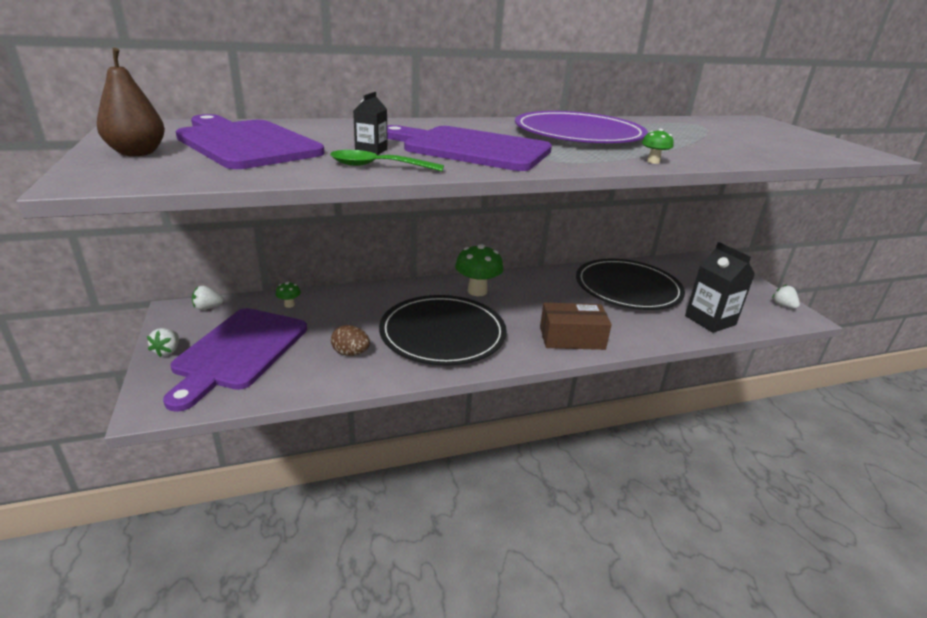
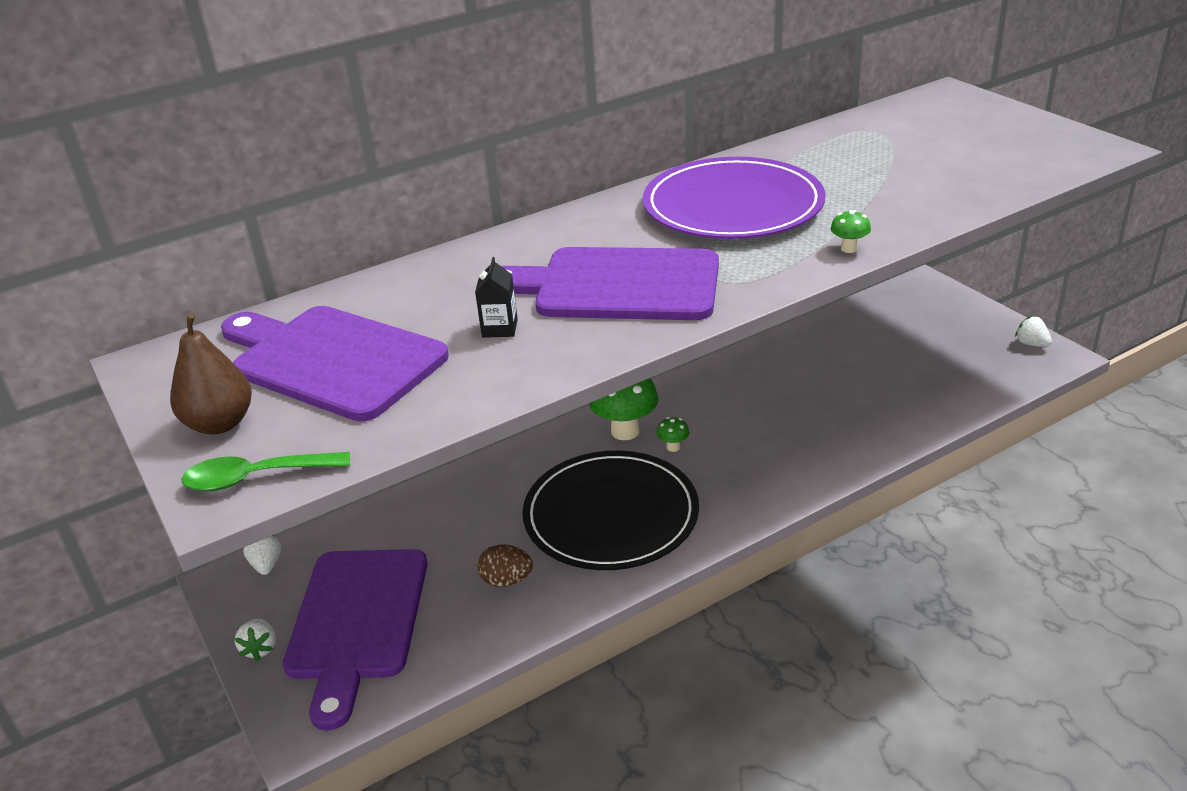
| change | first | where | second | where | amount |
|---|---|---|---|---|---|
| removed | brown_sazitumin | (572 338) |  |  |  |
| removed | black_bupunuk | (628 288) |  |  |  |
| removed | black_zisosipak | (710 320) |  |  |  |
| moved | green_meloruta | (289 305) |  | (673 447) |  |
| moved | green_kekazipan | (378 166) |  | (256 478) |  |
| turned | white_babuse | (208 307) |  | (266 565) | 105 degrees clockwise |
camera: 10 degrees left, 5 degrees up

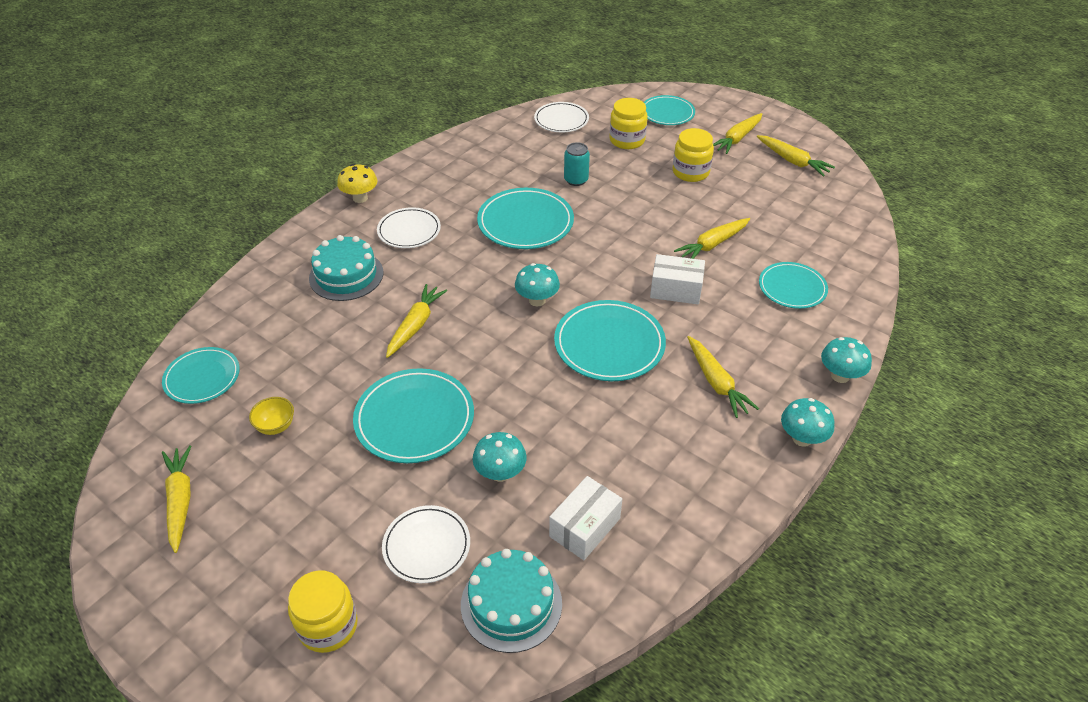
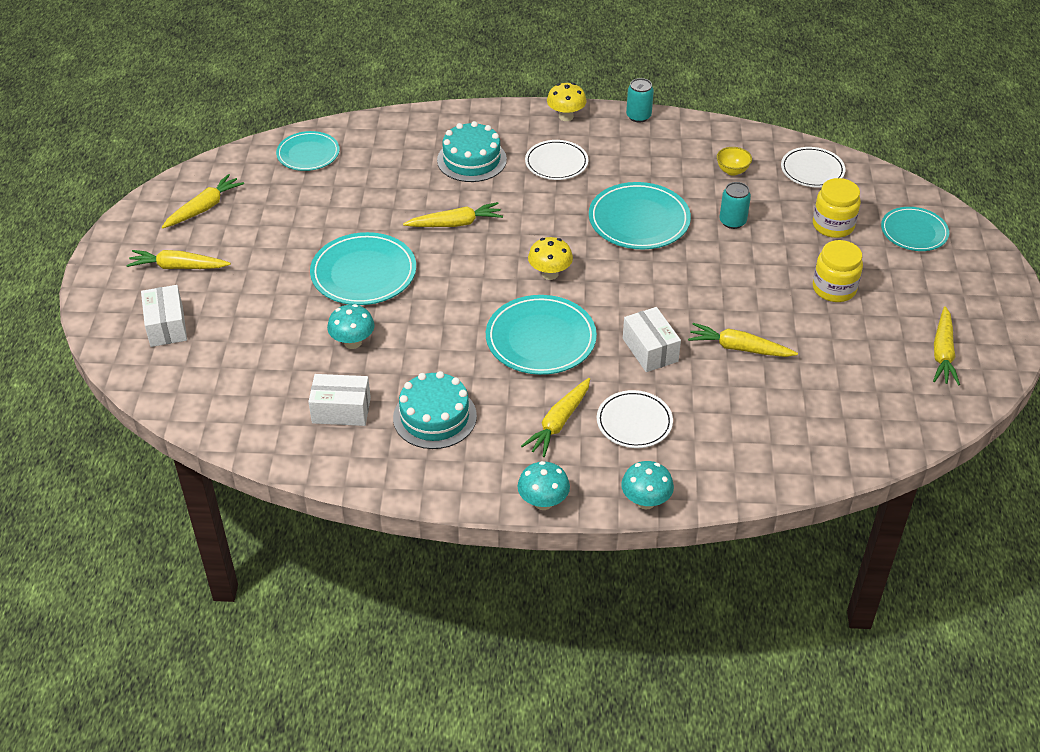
| change | first | where | second | where | amount |
|---|---|---|---|---|---|
| removed | turquoise_bupunuk | (792 288) |  |  |  |
| added |  |  | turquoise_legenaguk | (638 116) |  |
| moved | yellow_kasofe | (276 426) |  | (732 171) |  |
| moved | white_bupunuk | (426 546) |  | (634 422) |  |
| moved | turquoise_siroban | (511 604) |  | (434 417) |  |
| moved | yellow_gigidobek | (737 139) |  | (178 267) |  |
| replaced | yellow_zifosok | (328 626) | white_sazitumin | (166 326) |  |
| recoloured | turquoise_meloruta | (537 300) | yellow_meloruta | (550 274) |  |
camera: 55 degrees right, 0 degrees up

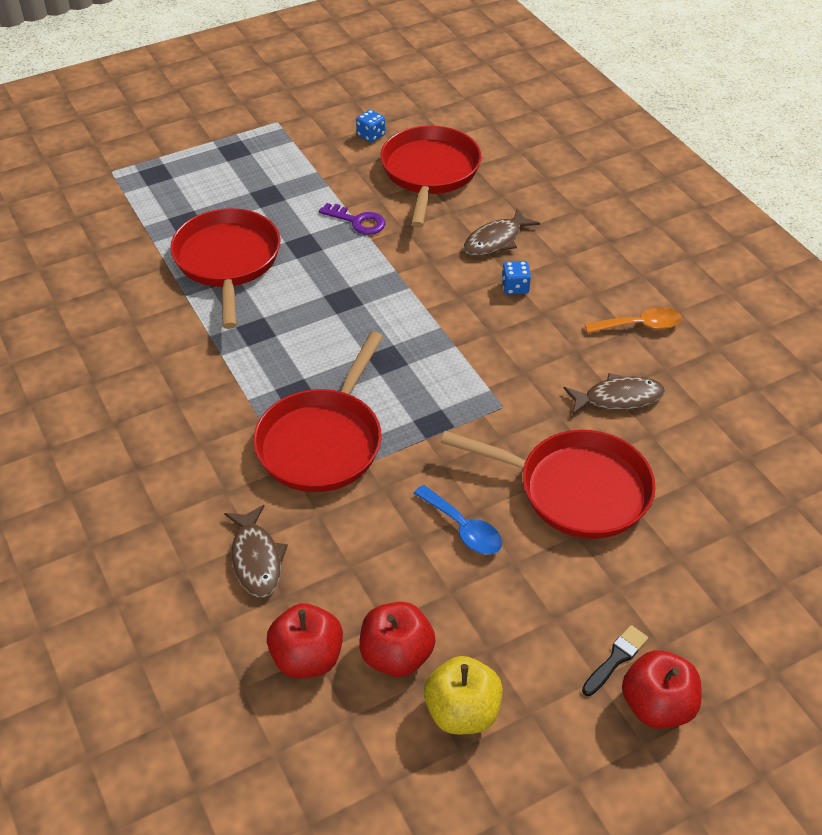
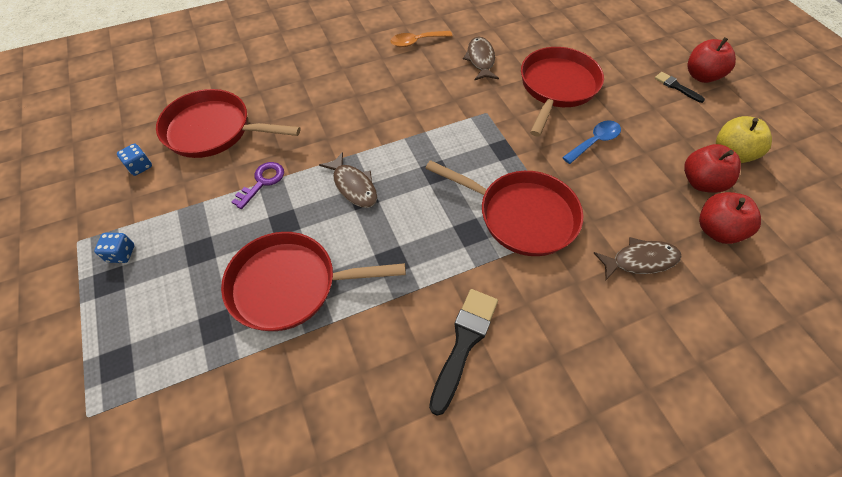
| change | first | where | second | where | amount |
|---|---|---|---|---|---|
| added |  |  | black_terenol | (464 343) |  |
| moved | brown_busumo | (496 240) |  | (353 186) |  |
| moved | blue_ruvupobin | (515 287) |  | (121 254) |  |
| turned | orange_kekazipan | (640 325) |  | (416 42) | 105 degrees counterclockwise |
camera: 85 degrees left, 10 degrees up

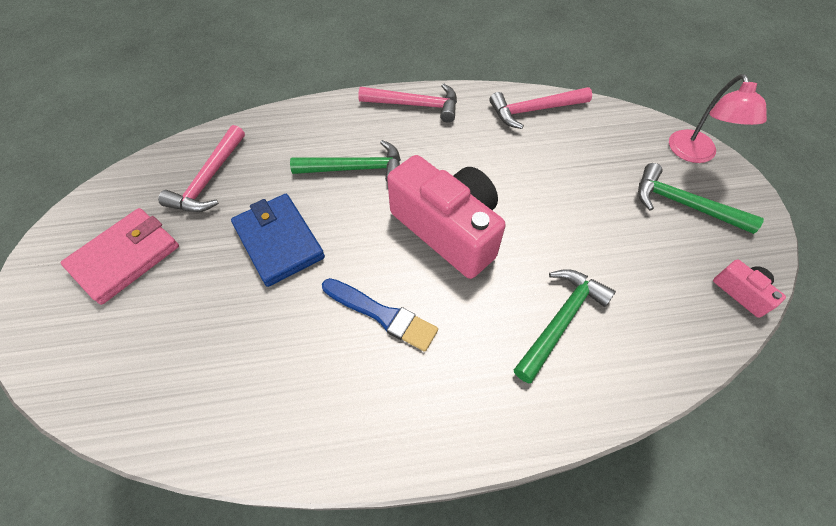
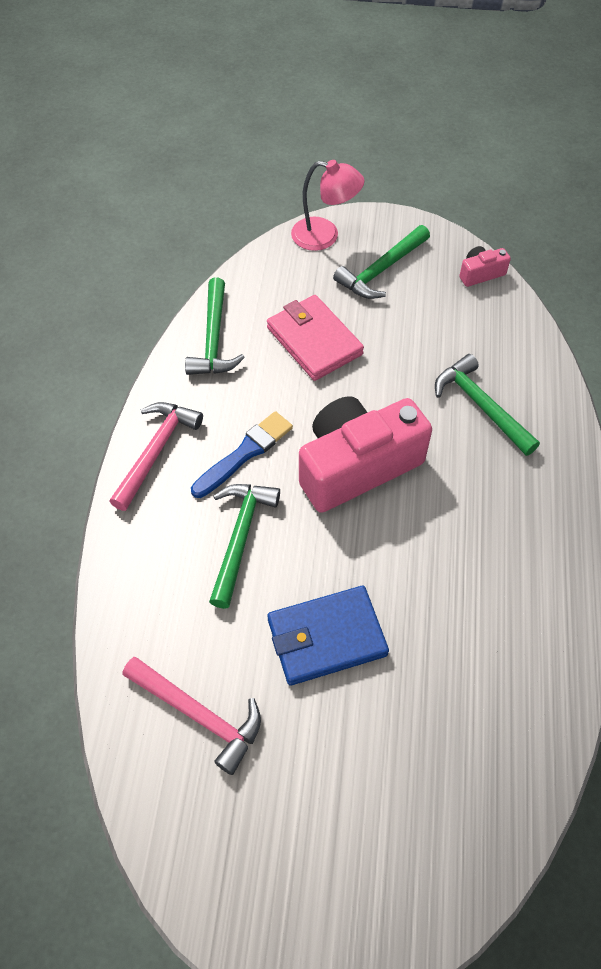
| change | first | where | second | where | amount |
|---|---|---|---|---|---|
| moved | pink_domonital | (125 257) |  | (314 341) |  |
| moved | blue_terenol | (382 315) |  | (245 453) |  |
| recoloured | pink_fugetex | (534 110) | green_fugetex | (214 339) |  |
camera: 75 degrees left, 0 degrees up

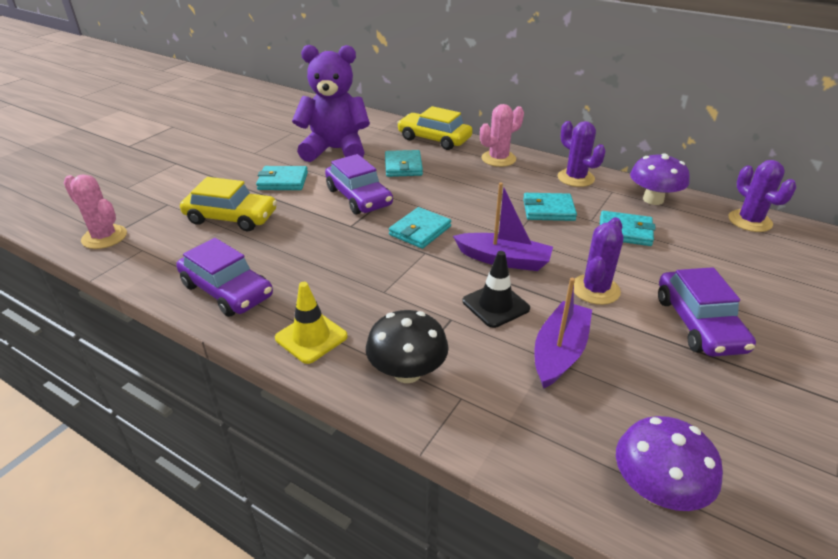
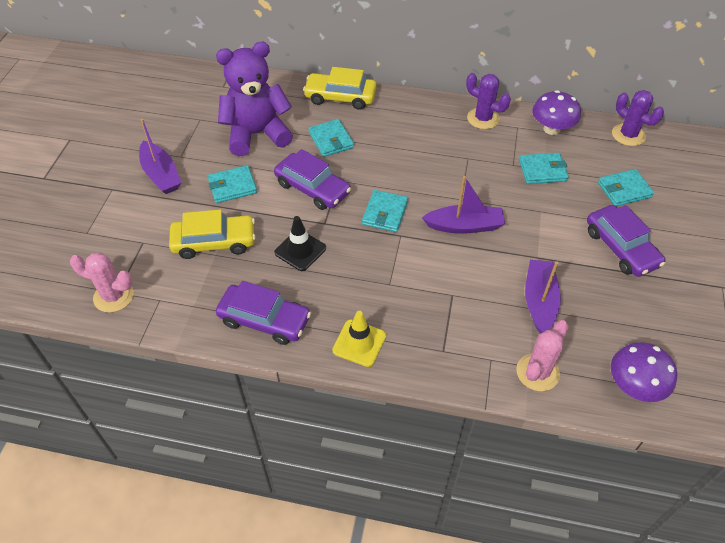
| change | first | where | second | where | amount |
|---|---|---|---|---|---|
| removed | black_meloruta | (407 372) |  |  |  |
| removed | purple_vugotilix | (595 289) |  |  |  |
| added |  |  | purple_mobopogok | (161 175) |  |
| moved | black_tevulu | (495 305) |  | (300 250) |  |
| moved | pink_vugotilix | (498 159) |  | (537 372) |  |
| moved | turquoise_domonital | (548 210) |  | (624 190) |  |
camera: 20 degrees left, 15 degrees up

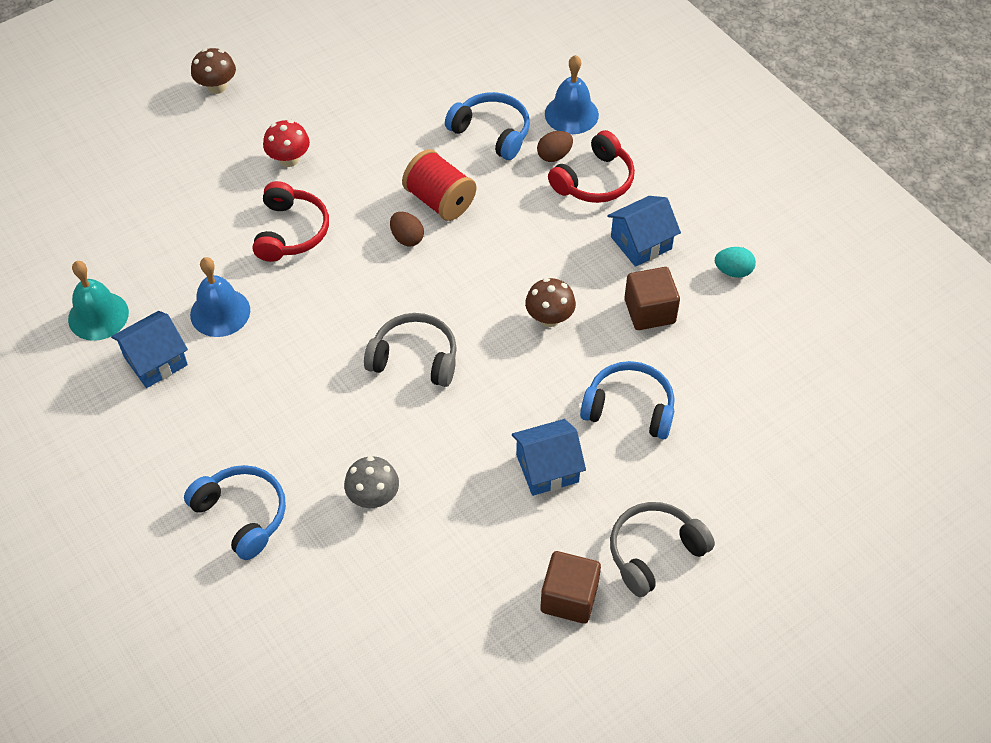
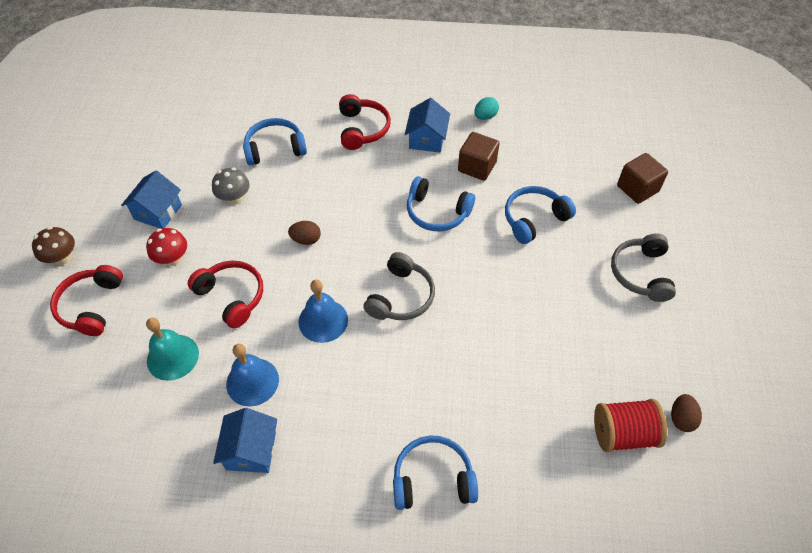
| change | first | where | second | where | amount |
|---|---|---|---|---|---|
| added |  |  | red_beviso | (91 306) |  |
| moved | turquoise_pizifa | (98 316) |  | (172 357) |  |
| moved | grey_meloruta | (373 497) |  | (234 198) |  |
| moved | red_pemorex | (440 201) |  | (623 434) |  |
| moved | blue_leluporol | (547 468) |  | (158 212) |  |
| moved | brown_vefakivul | (554 155) |  | (681 418) |  |
| moved | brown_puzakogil | (569 598) |  | (637 188) |  |
| moved | blue_pizifa | (571 114) |  | (323 320) |  |
| replaced | brown_meloruta | (549 318) | blue_beviso | (437 212) |  |
| turned | grey_beviso | (415 358) |  | (401 296) | 150 degrees clockwise |
camera: 50 degrees left, 0 degrees up

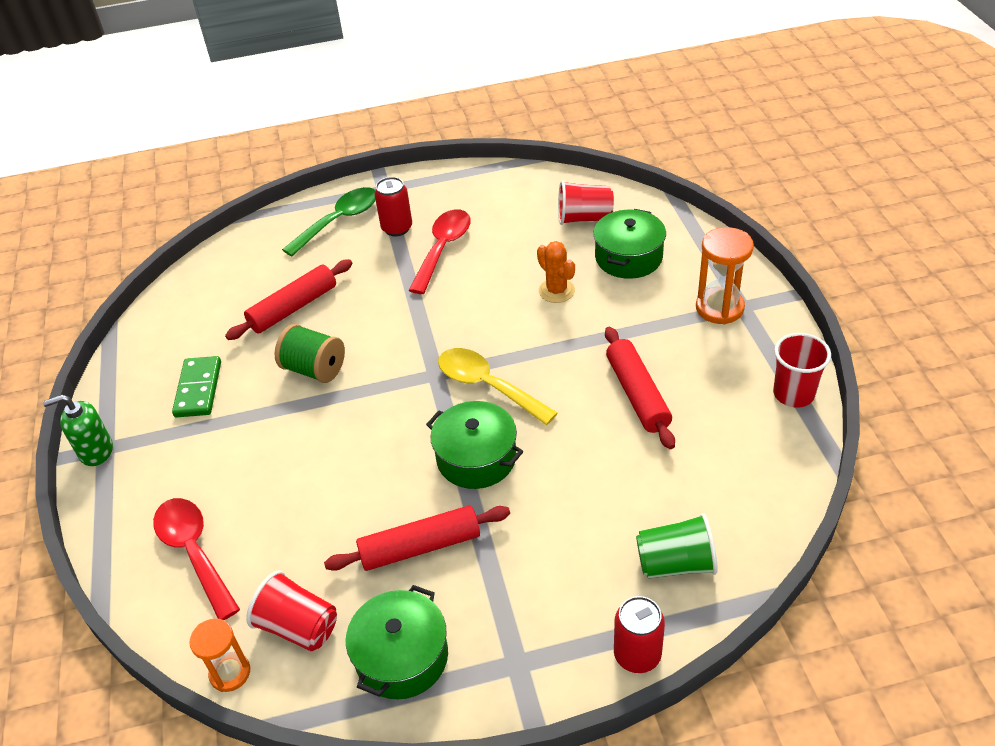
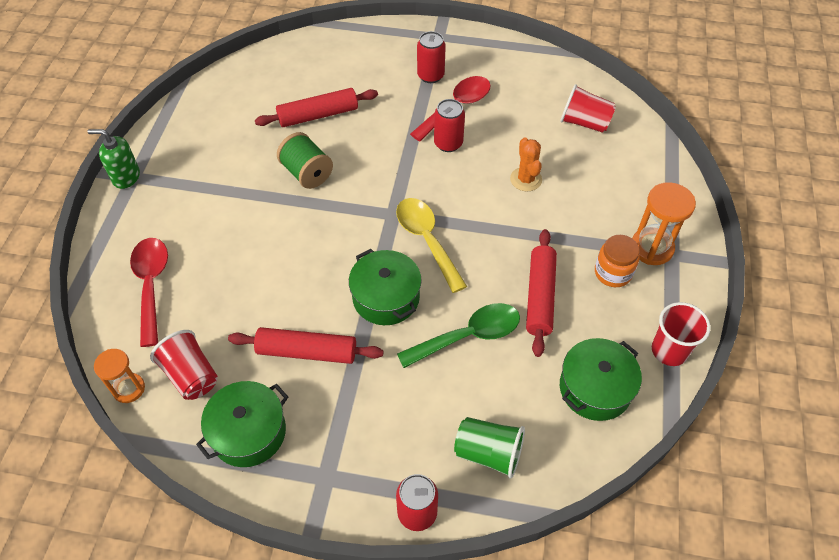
| change | first | where | second | where | amount |
|---|---|---|---|---|---|
| removed | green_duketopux | (198 389) |  |  |  |
| added |  |  | red_legenaguk | (448 143) |  |
| added |  |  | orange_zifosok | (613 273) |  |
| moved | green_kekazipan | (339 221) |  | (468 336) |  |
| moved | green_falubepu | (628 257) |  | (595 388) |  |
camera: 20 degrees right, 10 degrees up

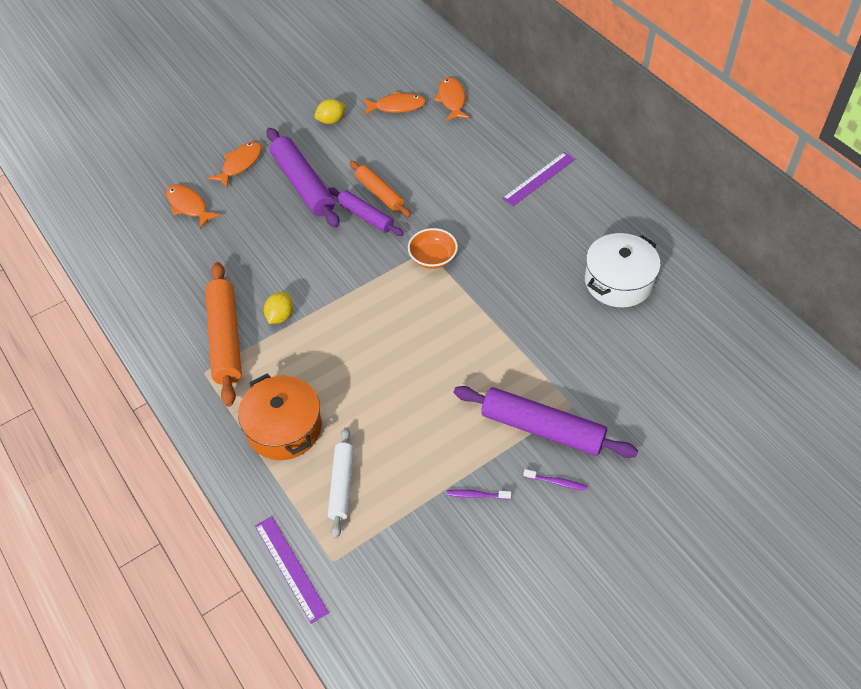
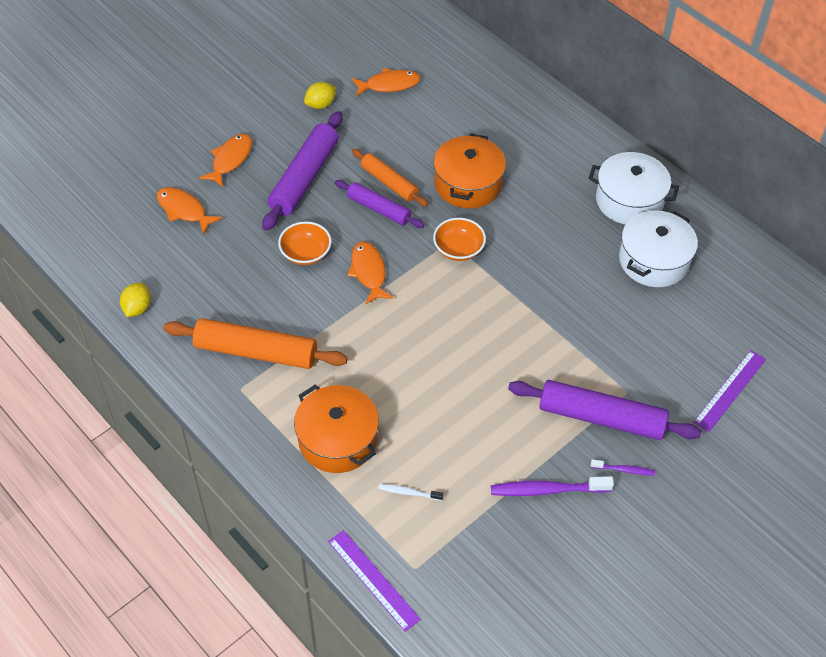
| change | first | where | second | where | amount |
|---|---|---|---|---|---|
| added |  |  | orange_kasofe | (305 253) |  |
| added |  |  | orange_falubepu | (468 184) |  |
| added |  |  | white_falubepu | (629 200) |  |
| moved | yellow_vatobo | (280 316) |  | (137 308) |  |
| moved | orange_busumo | (451 100) |  | (368 272) |  |
| moved | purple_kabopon | (539 179) |  | (730 390) |  |
| replaced | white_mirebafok | (341 485) | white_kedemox | (409 492) |  |
| turned | orange_mirebafok | (226 339) |  | (256 351) | 60 degrees counterclockwise |
| turned | purple_mirebafok | (303 184) |  | (304 178) | 60 degrees clockwise |
| resized | purple_kedemox | (476 495) |  | (547 490) | x1.87 |
camera: 10 degrees left, 0 degrees up

